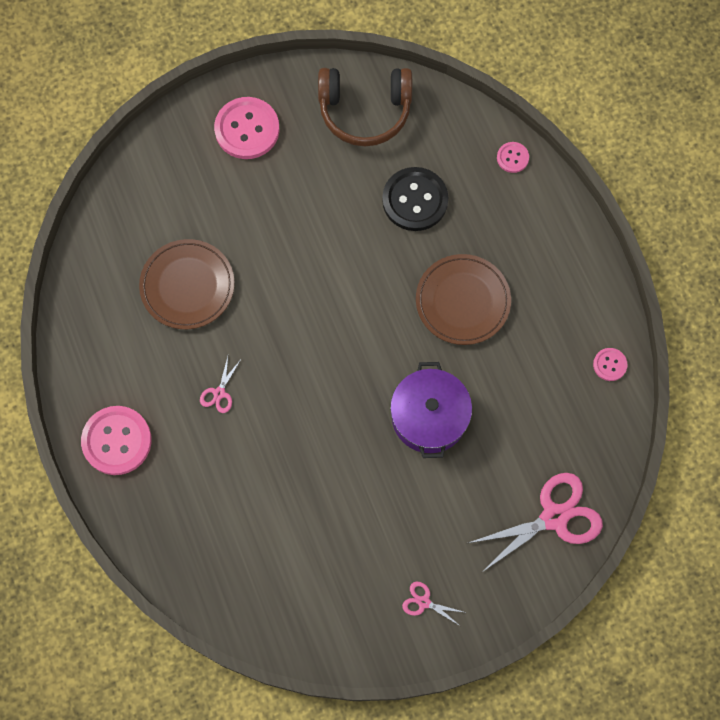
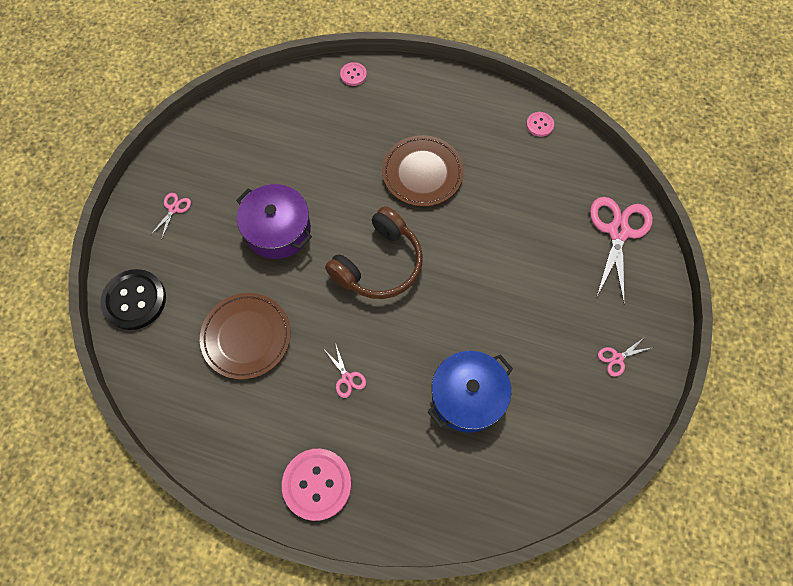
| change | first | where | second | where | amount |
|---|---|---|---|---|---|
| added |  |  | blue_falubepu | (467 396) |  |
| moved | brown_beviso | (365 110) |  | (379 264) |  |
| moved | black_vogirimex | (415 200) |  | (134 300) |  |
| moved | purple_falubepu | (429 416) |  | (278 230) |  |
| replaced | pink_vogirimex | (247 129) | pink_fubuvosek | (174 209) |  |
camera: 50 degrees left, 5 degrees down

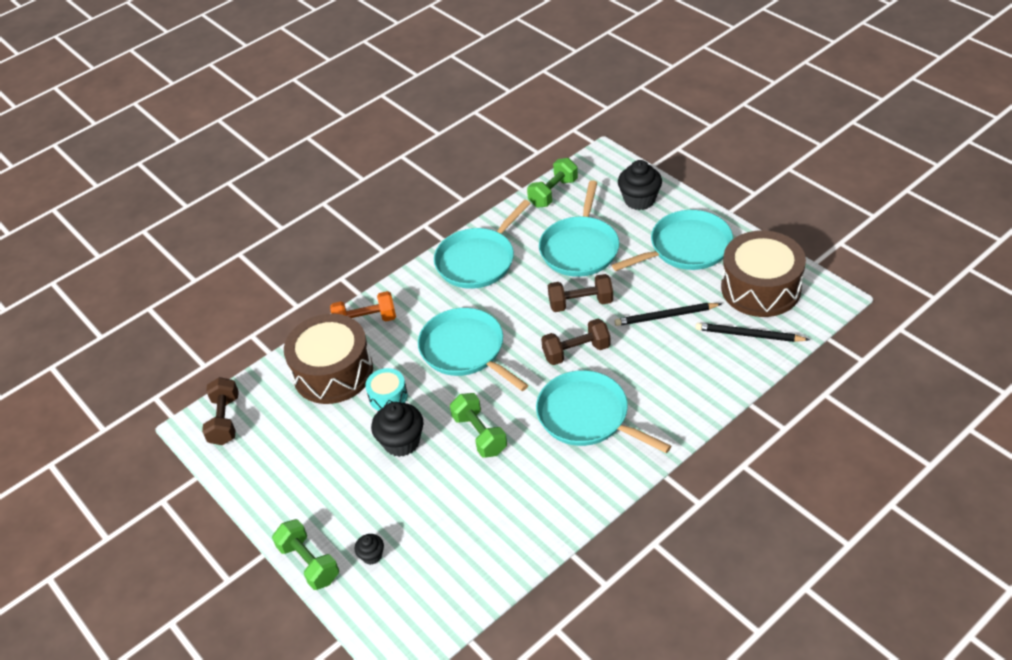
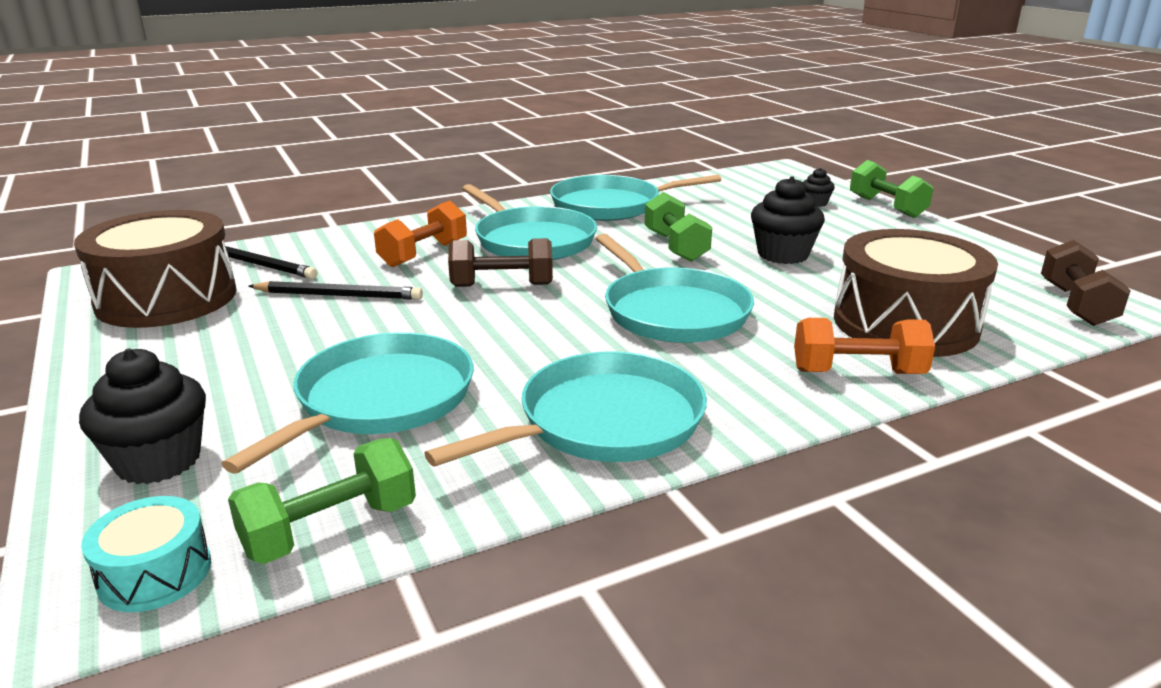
| change | first | where | second | where | amount |
|---|---|---|---|---|---|
| removed | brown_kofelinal | (580 303) |  |  |  |
| added |  |  | orange_kofelinal | (424 254) |  |
| moved | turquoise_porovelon | (388 396) |  | (155 573) |  |
| moved | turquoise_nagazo | (686 247) |  | (611 205) |  |
camera: 170 degrees left, 20 degrees down

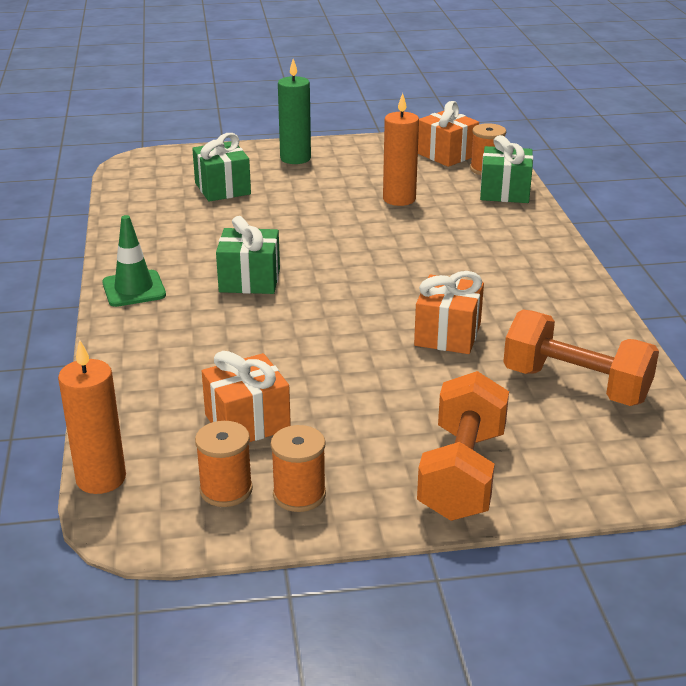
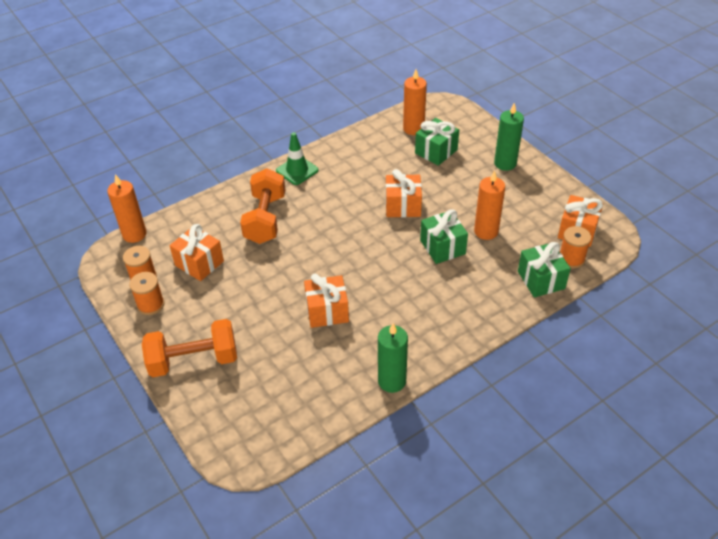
| change | first | where | second | where | amount |
|---|---|---|---|---|---|
| added |  |  | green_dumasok | (392 381) |  |
| added |  |  | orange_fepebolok | (403 206) |  |
| added |  |  | orange_dumasok | (413 129) |  |
| moved | green_fepebolok | (249 280) |  | (442 247) |  |
| moved | orange_kofelinal | (575 385) |  | (265 219) |  |
camera: 65 degrees right, 15 degrees up

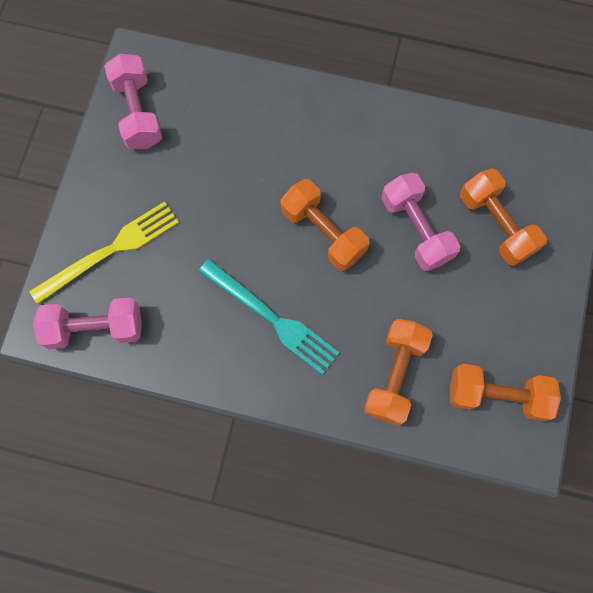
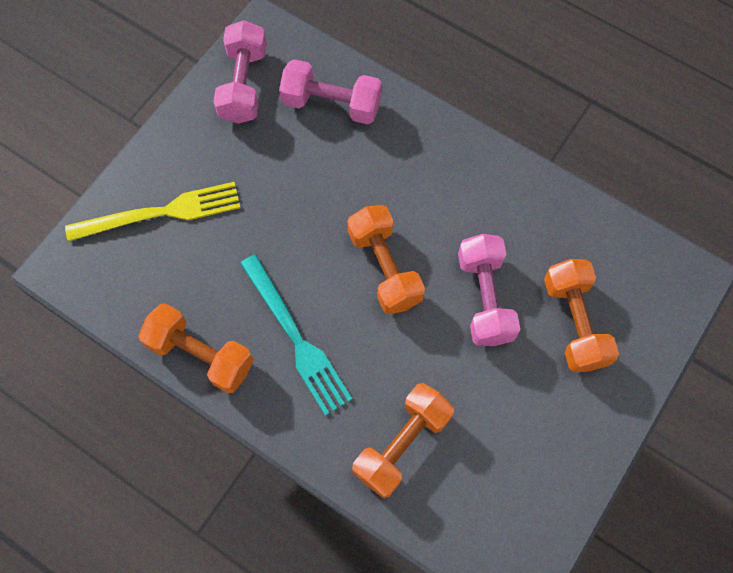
| change | first | where | second | where | amount |
|---|---|---|---|---|---|
| moved | pink_kofelinal | (95 328) |  | (331 104) |  |
| moved | orange_kofelinal | (496 395) |  | (201 355) |  |
camera: 20 degrees right, 5 degrees down

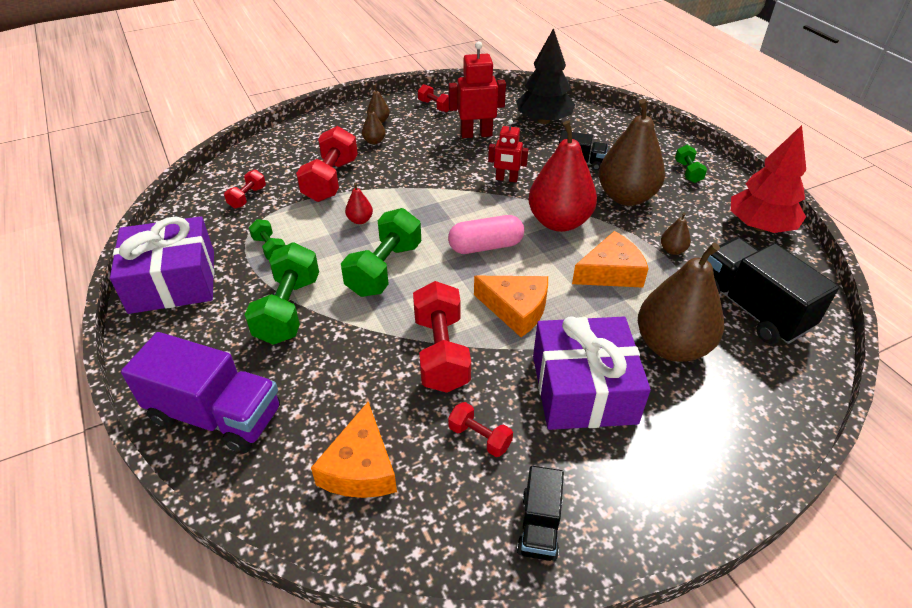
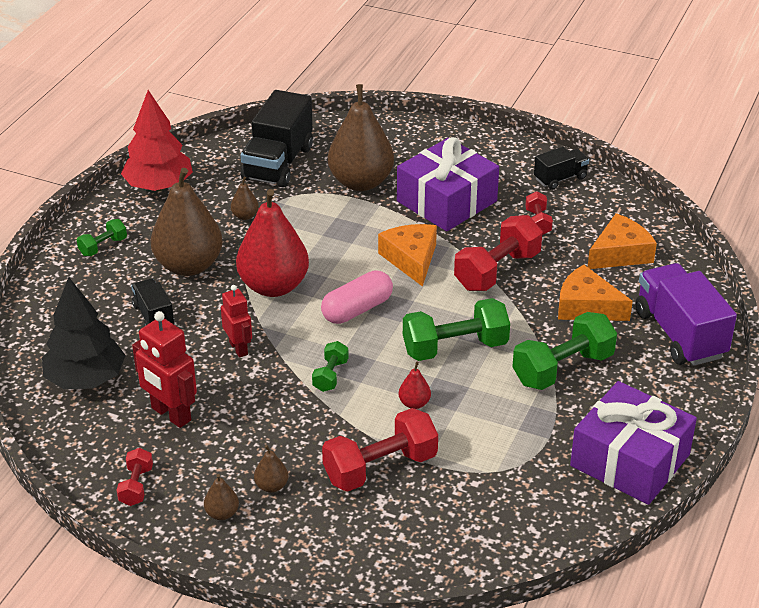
| change | first | where | second | where | amount |
|---|---|---|---|---|---|
| removed | red_kofelinal | (247 197) |  |  |  |
| moved | green_kofelinal | (269 248) |  | (330 375) |  |
| moved | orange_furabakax | (611 272) |  | (586 306) |  |
| turned | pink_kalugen | (485 246) |  | (357 309) | 75 degrees counterclockwise |
camera: 130 degrees left, 5 degrees down

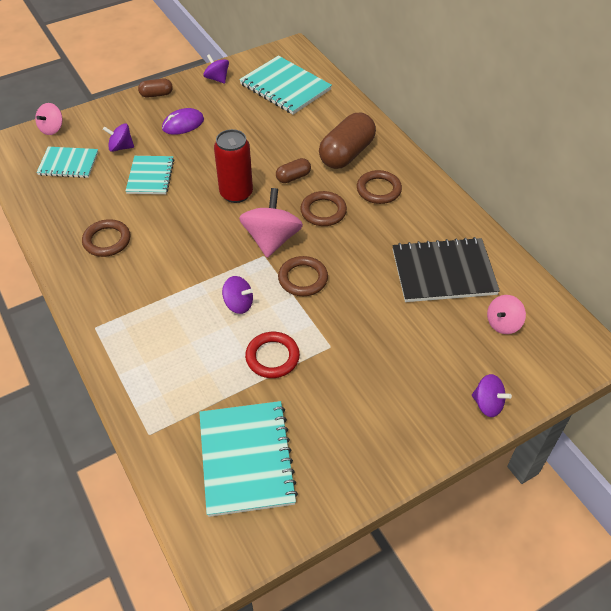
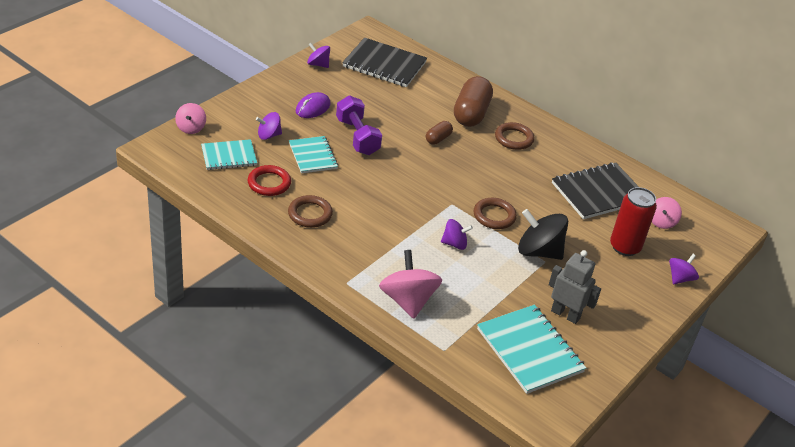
| change | first | where | second | where | amount |
|---|---|---|---|---|---|
| removed | brown_kalugen | (156 94) |  |  |  |
| removed | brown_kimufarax | (323 211) |  |  |  |
| added |  |  | purple_kofelinal | (357 137) |  |
| added |  |  | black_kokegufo | (538 251) |  |
| added |  |  | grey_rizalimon | (565 314) |  |
| moved | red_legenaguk | (236 193) |  | (625 247) |  |
| moved | pink_kokegufo | (271 239) |  | (408 300) |  |
| moved | red_kimufarax | (272 357) |  | (269 183) |  |
| recoloured | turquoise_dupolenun | (285 87) | black_dupolenun | (384 64) |  |
| turned | purple_kokegufo | (487 404) |  | (680 278) | 60 degrees counterclockwise |
camera: 25 degrees left, 10 degrees down

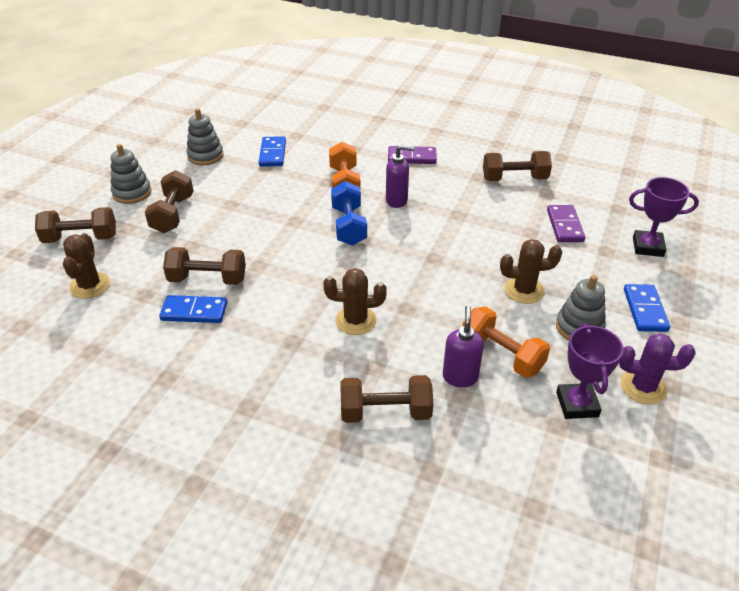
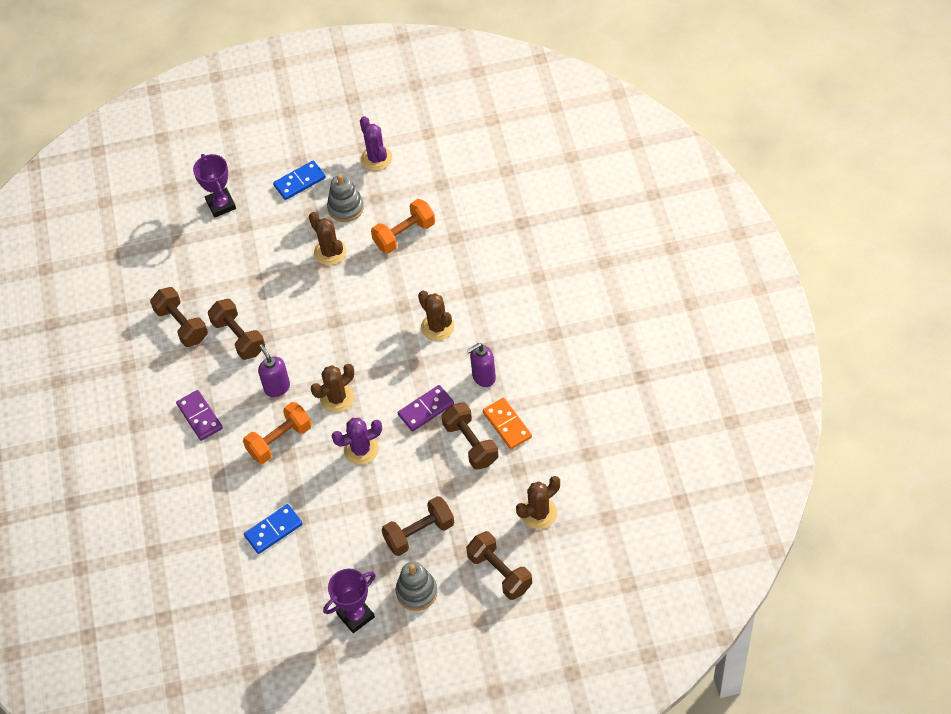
| change | first | where | second | where | amount |
|---|---|---|---|---|---|
| removed | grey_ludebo | (205 156) |  |  |  |
| added |  |  | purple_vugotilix | (361 449) |  |
| moved | brown_kofelinal | (385 412) |  | (238 337) |  |
| moved | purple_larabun | (460 377) |  | (483 377) |  |
| moved | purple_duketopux | (565 226) |  | (426 409) |  |
| moved | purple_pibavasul | (577 404) |  | (355 615) |  |
| replaced | blue_kofelinal | (349 226) | brown_vugotilix | (337 398) |  |
| recoloured | blue_duketopux | (194 311) | orange_duketopux | (507 425) |  |
| turned | orange_kofelinal | (501 355) |  | (404 235) | 45 degrees clockwise |
camera: 120 degrees left, 15 degrees up

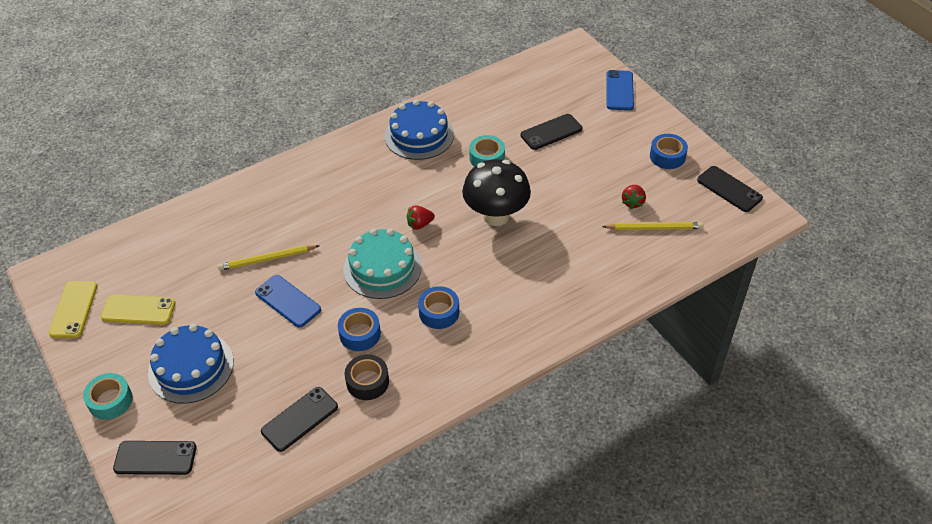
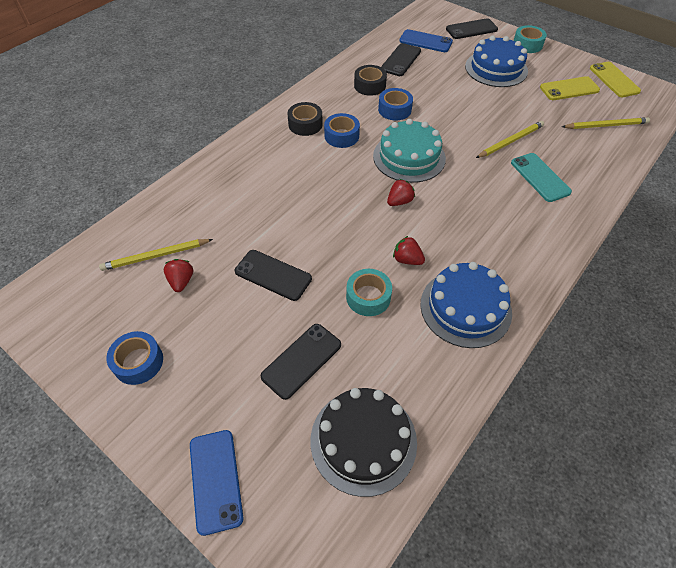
| change | first | where | second | where | amount |
|---|---|---|---|---|---|
| removed | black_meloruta | (496 216) |  |  |  |
| added |  |  | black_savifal | (305 124) |  |
| added |  |  | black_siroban | (363 440) |  |
| added |  |  | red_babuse | (407 260) |  |
| added |  |  | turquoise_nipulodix | (540 177) |  |
| added |  |  | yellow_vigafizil | (606 125) |  |
| moved | blue_nipulodix | (288 301) |  | (425 41) |  |
| moved | black_nipulodix | (729 189) |  | (273 275) |  |
camera: 160 degrees right, 5 degrees up

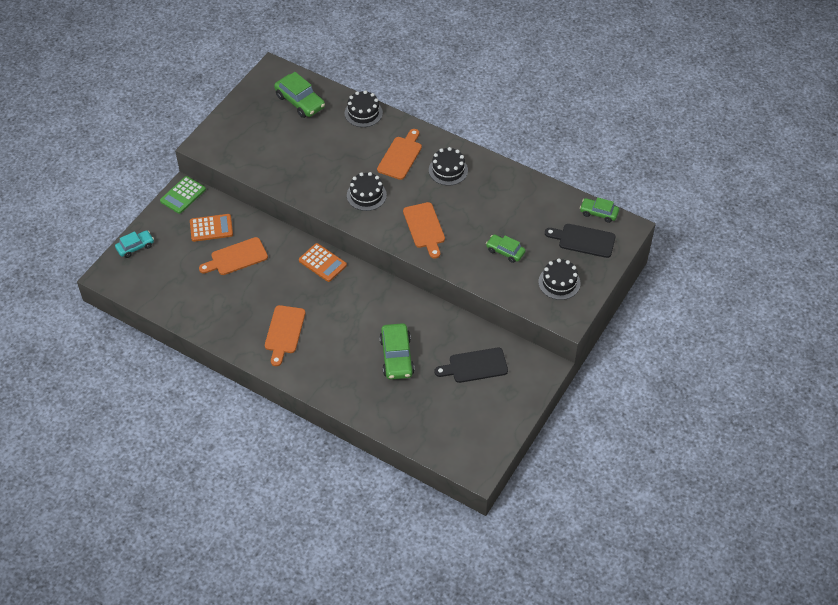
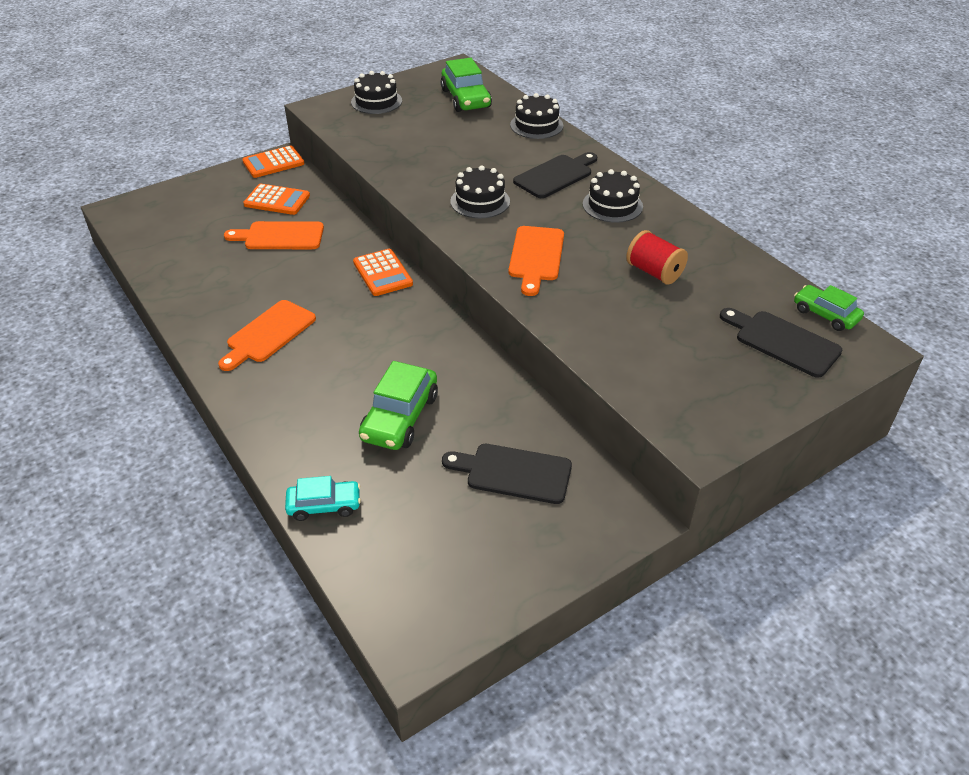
| change | first | where | second | where | amount |
|---|---|---|---|---|---|
| removed | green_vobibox | (505 251) |  |  |  |
| added |  |  | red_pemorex | (654 272) |  |
| moved | turquoise_vobibox | (135 247) |  | (324 505) |  |
| moved | black_siroban | (559 282) |  | (376 101) |  |
| recoloured | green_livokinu | (183 195) | orange_livokinu | (273 163) |  |
| recoloured | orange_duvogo | (400 156) | black_duvogo | (555 175) |  |
camera: 25 degrees right, 10 degrees down

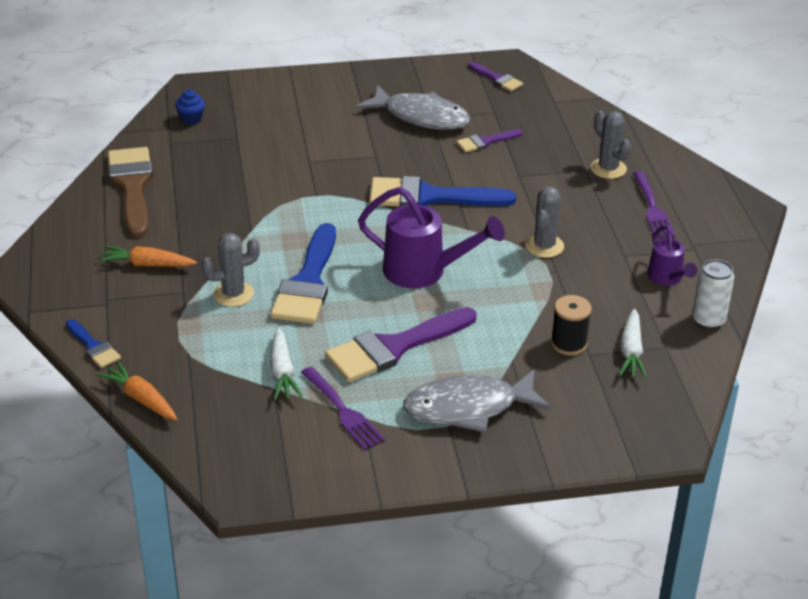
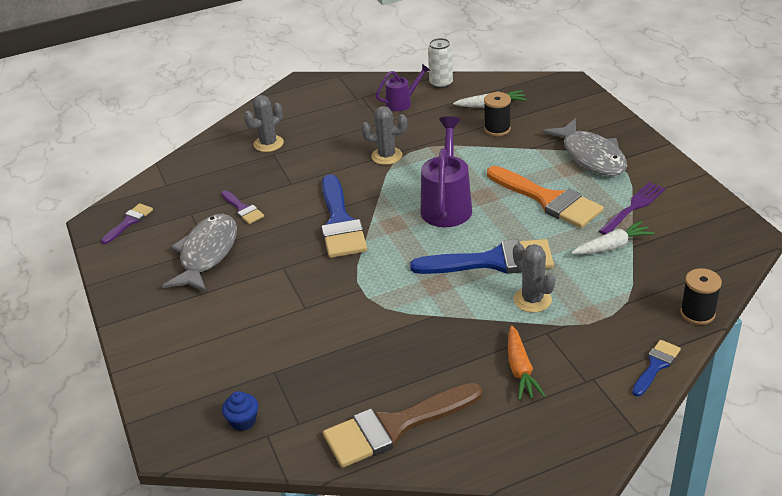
| change | first | where | second | where | amount |
|---|---|---|---|---|---|
| removed | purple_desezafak | (653 209) |  |  |  |
| replaced | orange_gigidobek | (141 399) | black_pemorex | (697 313) |  |
| recoloured | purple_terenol | (394 347) | orange_terenol | (548 200) |  |
camera: 100 degrees left, 0 degrees up

